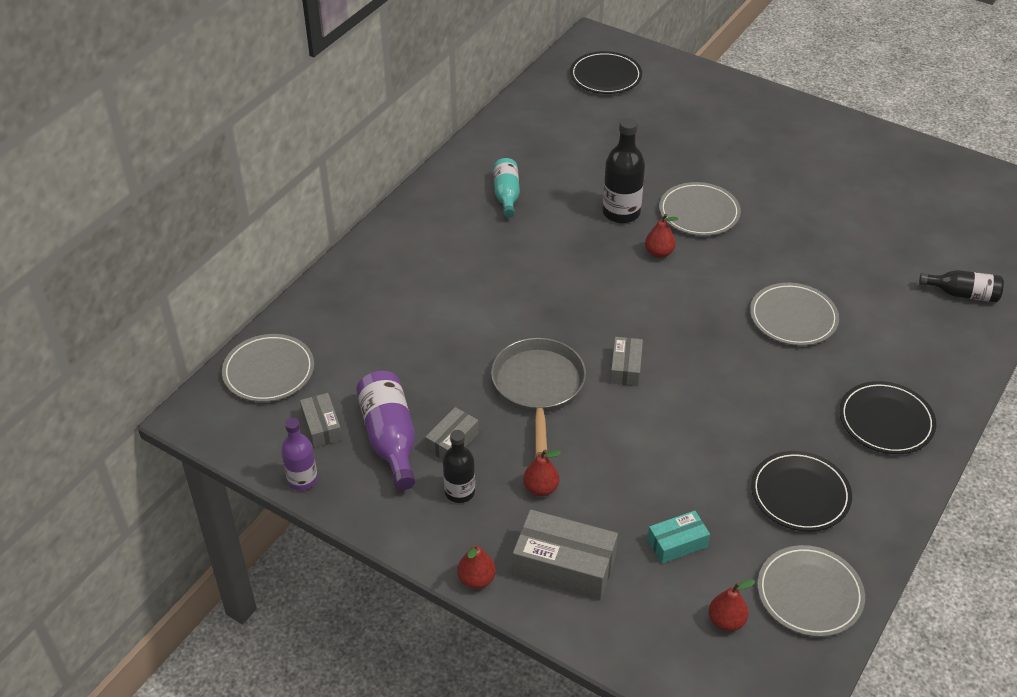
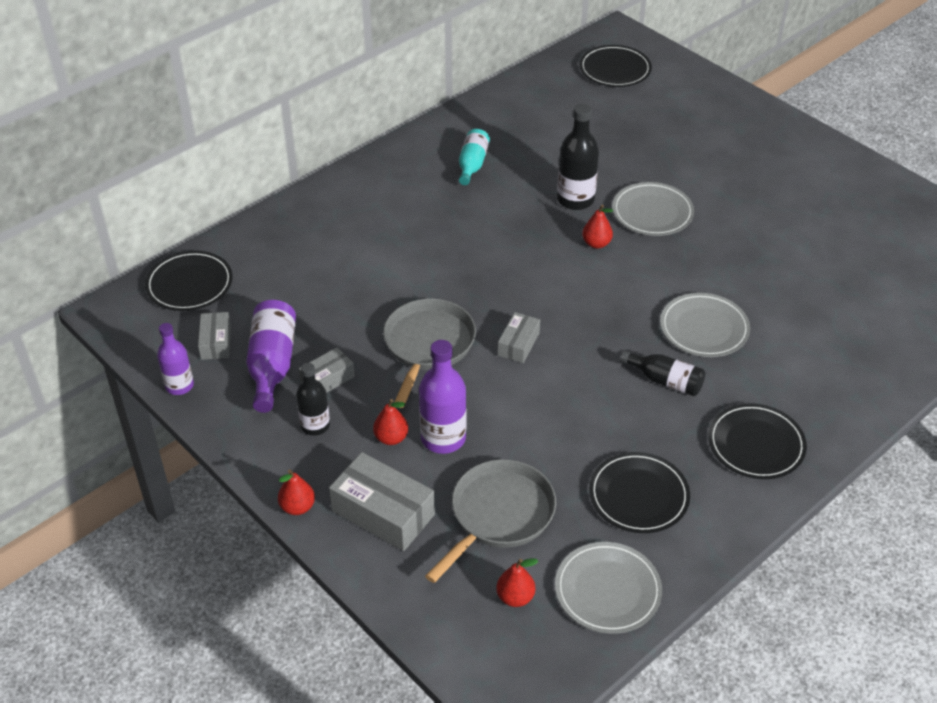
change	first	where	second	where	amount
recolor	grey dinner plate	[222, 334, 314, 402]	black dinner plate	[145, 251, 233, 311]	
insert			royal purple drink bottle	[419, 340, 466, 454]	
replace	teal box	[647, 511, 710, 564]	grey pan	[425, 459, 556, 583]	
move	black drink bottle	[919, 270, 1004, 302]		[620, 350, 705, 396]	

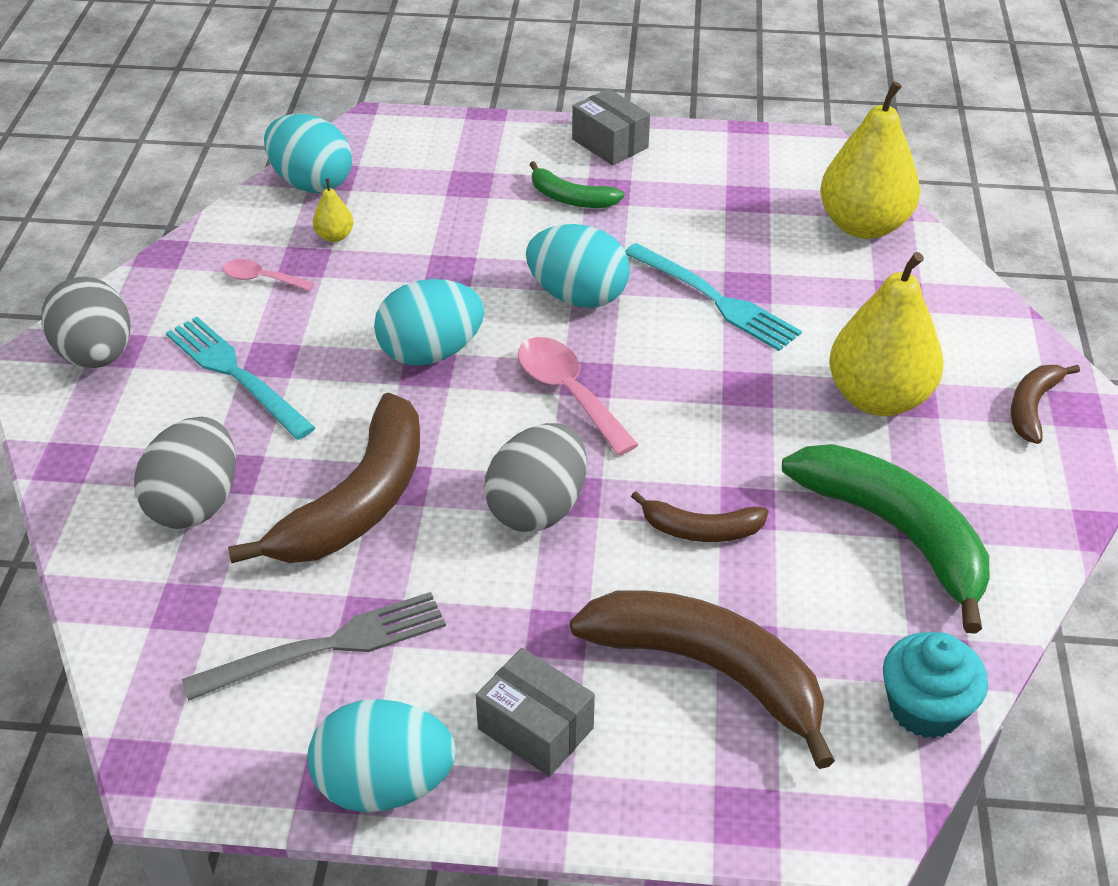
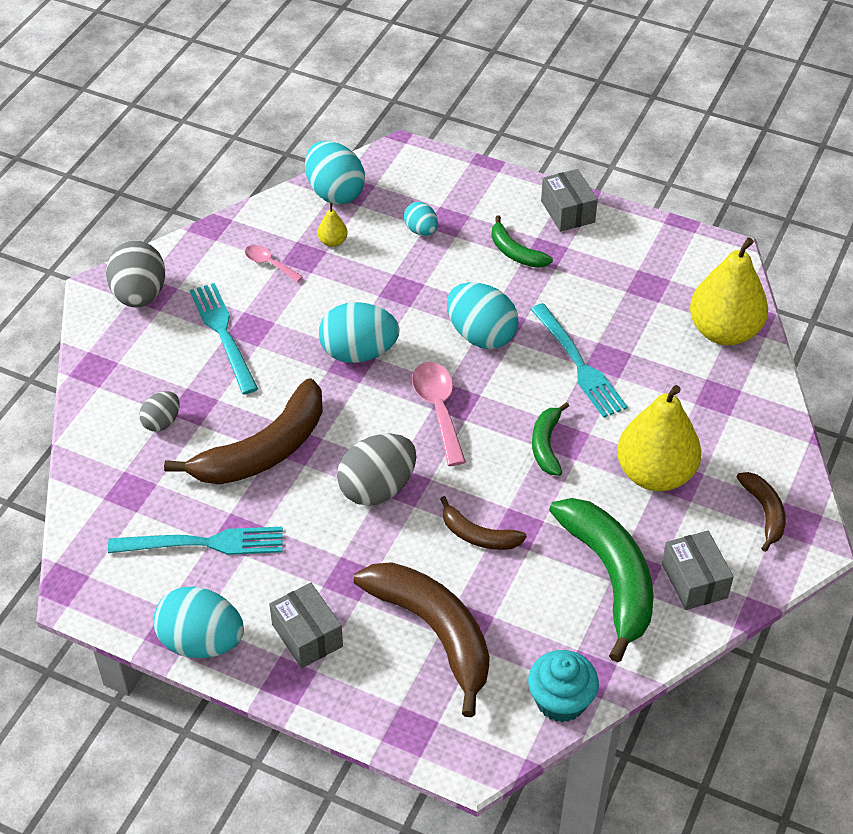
change	first	where	second	where	amount
recolor	grey table fork	[182, 592, 446, 701]	teal table fork	[108, 527, 283, 555]	
resize	grey toy egg	[134, 417, 236, 529]		[139, 391, 180, 431]	x0.55
insert			teal toy egg	[404, 202, 438, 236]	
insert			leaf-green banana	[532, 402, 569, 476]	
insert			grey box	[662, 530, 734, 610]	
rotate	brown banana	[1011, 365, 1080, 444]		[737, 472, 786, 552]	120 degrees clockwise

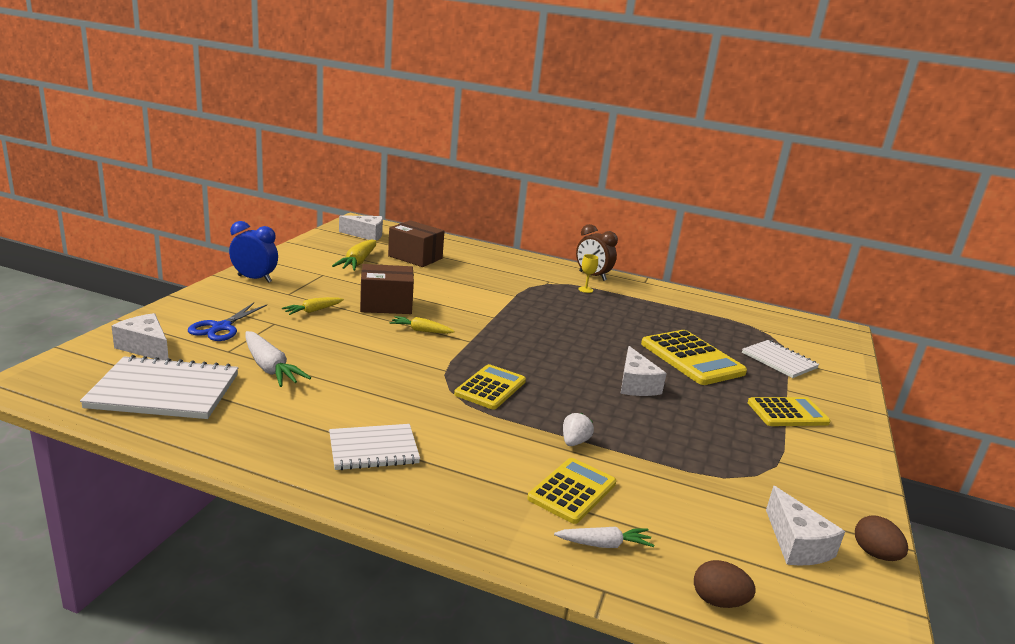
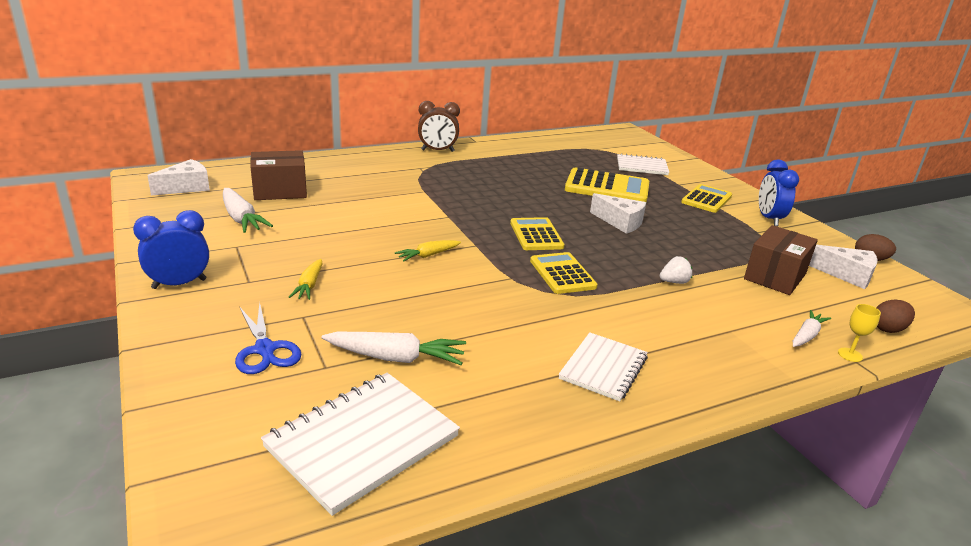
change	first	where	second	where	amount
recolor	bright yellow carrot	[332, 239, 376, 271]	snow-white carrot	[223, 188, 273, 233]	
move	bright yellow pocket calculator	[527, 458, 616, 524]		[510, 217, 565, 250]	
rotate	snow-white berry	[563, 413, 594, 446]		[660, 256, 692, 284]	90 degrees clockwise
move	brown box	[360, 264, 414, 314]		[744, 225, 818, 295]	
insert			cobalt clock	[759, 160, 799, 226]	
move	bright yellow chalice	[578, 254, 598, 293]		[838, 304, 881, 362]	
delete	snow-white cheese wedge	[112, 313, 168, 360]			

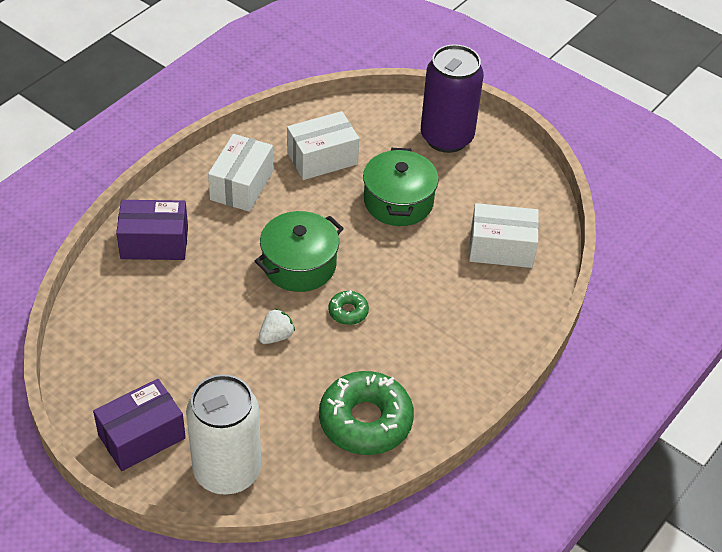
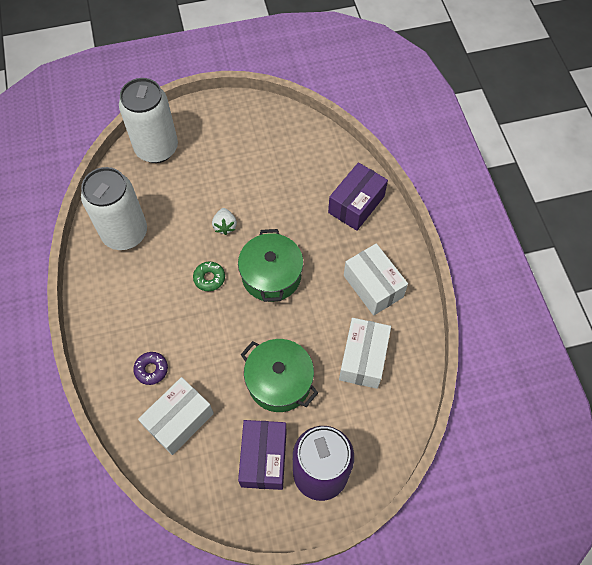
change	first	where	second	where	amount
replace	leaf-green doughnut	[319, 371, 414, 455]	snow-white tin	[81, 167, 147, 250]	
insert			royal purple doughnut	[133, 352, 168, 385]	
move	royal purple box	[93, 379, 186, 471]		[238, 420, 287, 490]	

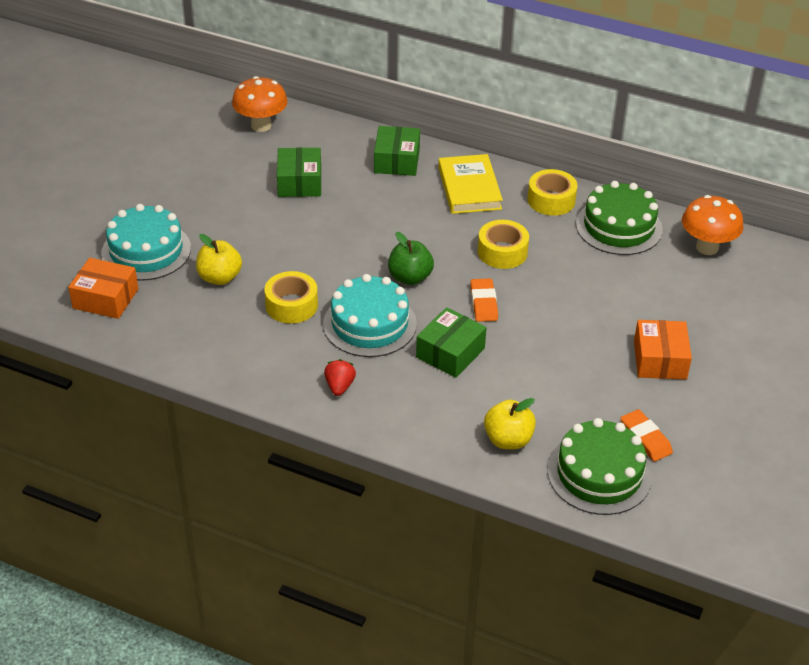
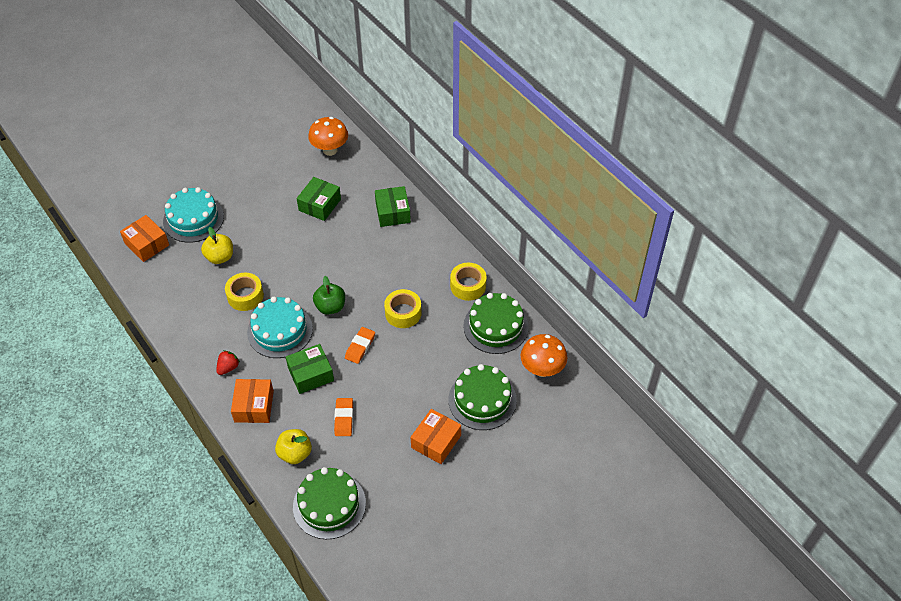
change	first	where	second	where	amount
insert			orange-coloured box	[231, 379, 274, 423]	
move	orange-coloured gum eraser	[620, 409, 673, 462]		[334, 398, 353, 436]	
rotate	leaf-green box	[374, 126, 420, 176]		[375, 186, 411, 227]	45 degrees counterclockwise
insert			leaf-green gateau	[448, 364, 517, 430]	
delete	bright yellow book	[438, 154, 503, 214]			

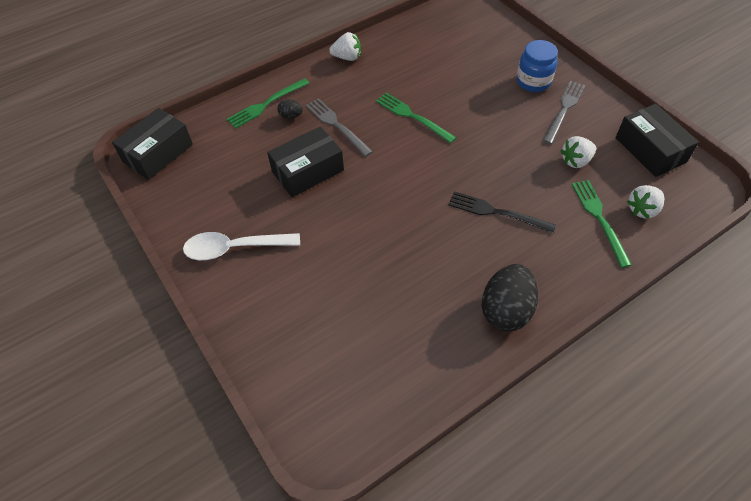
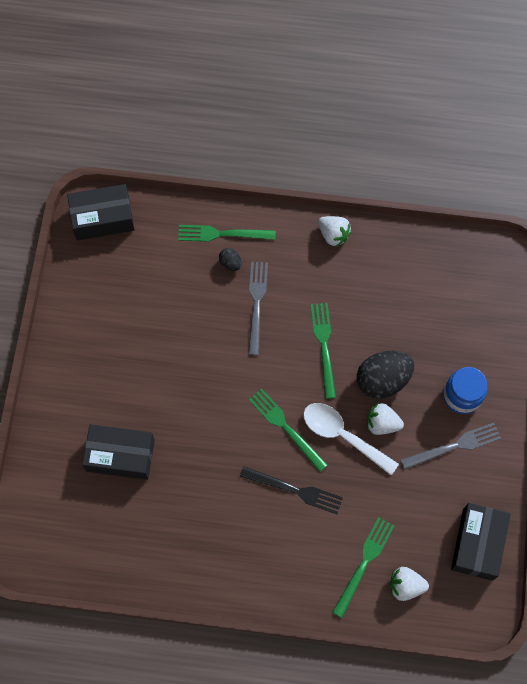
change	first	where	second	where	amount
move	black box	[267, 126, 344, 197]		[82, 424, 155, 480]	
rotate	black table fork	[448, 191, 556, 233]		[240, 466, 343, 514]	135 degrees clockwise
insert			leaf-green table fork	[249, 389, 328, 472]	
move	snow-white tablespoon	[183, 232, 300, 260]		[304, 403, 399, 475]	
move	black toy egg	[482, 264, 538, 331]		[357, 351, 414, 399]	
move	snow-white berry	[561, 136, 596, 168]		[367, 403, 404, 435]	

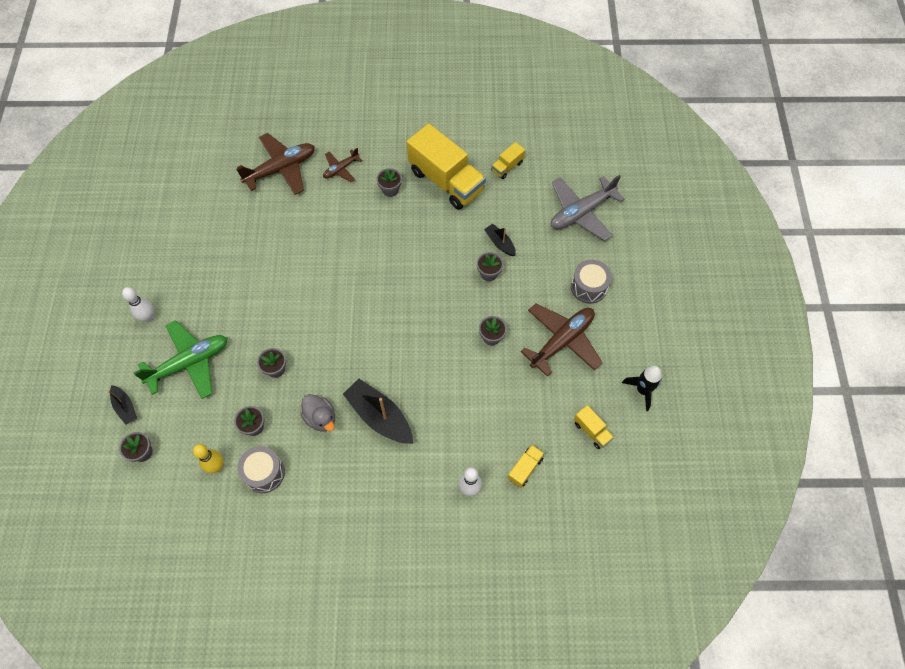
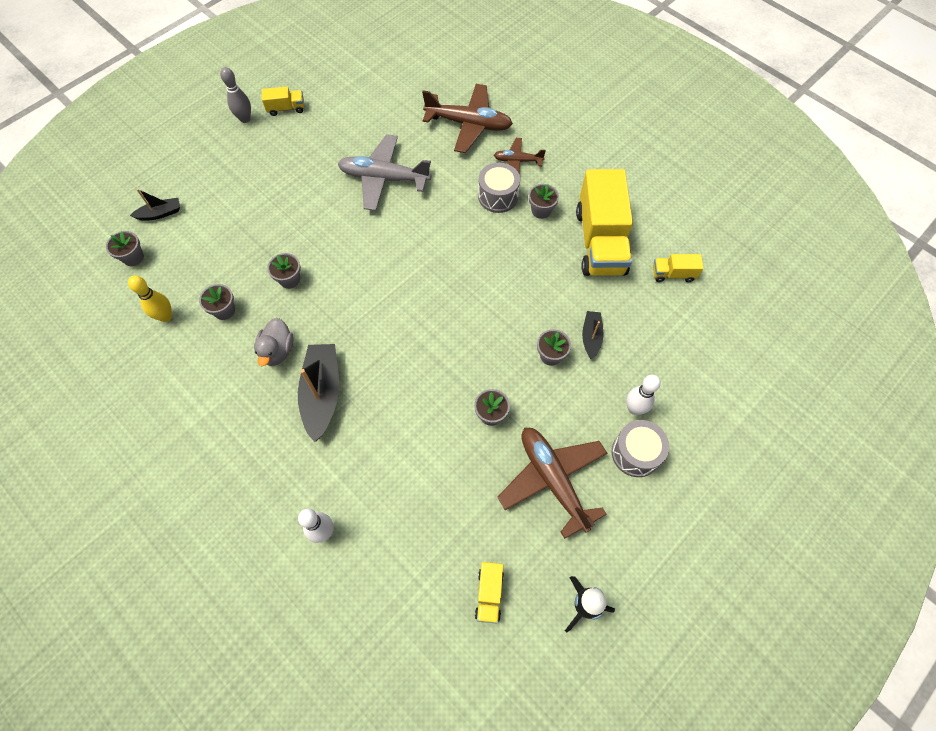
change	first	where	second	where	amount
rotate	black sailboat	[108, 385, 137, 425]		[130, 189, 180, 221]	120 degrees counterclockwise
insert			grey skittle	[220, 67, 251, 123]	
move	bright yellow toy truck	[508, 444, 545, 488]		[262, 87, 304, 116]	
move	grey aeroplane	[551, 175, 625, 241]		[338, 134, 431, 211]	
move	grey toy drum	[237, 446, 285, 493]		[478, 163, 520, 213]	
rotate	brown aeroplane	[521, 303, 603, 377]		[498, 428, 607, 539]	120 degrees counterclockwise
move	snow-white skittle	[122, 287, 154, 322]		[626, 375, 661, 415]	
delete	leaf-green aeroplane	[134, 320, 227, 399]			

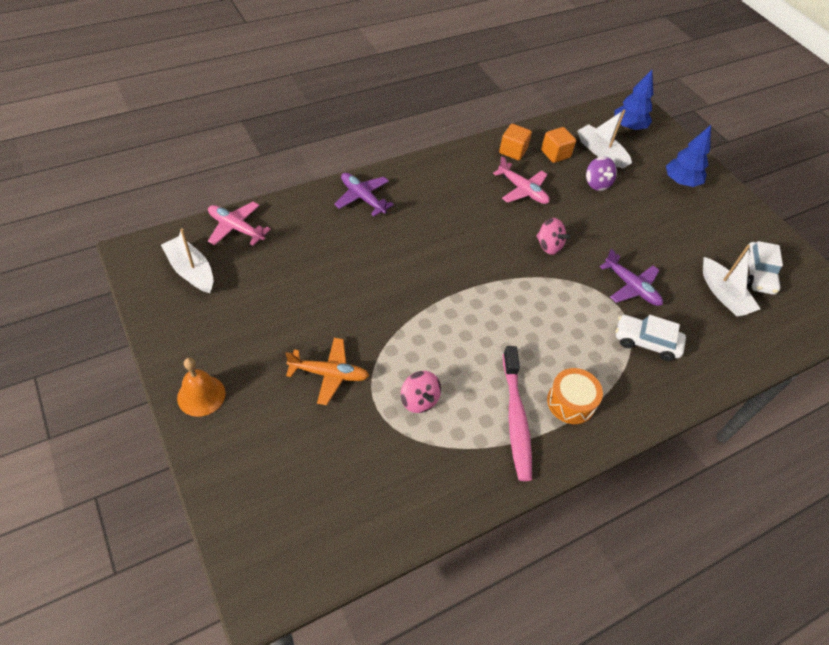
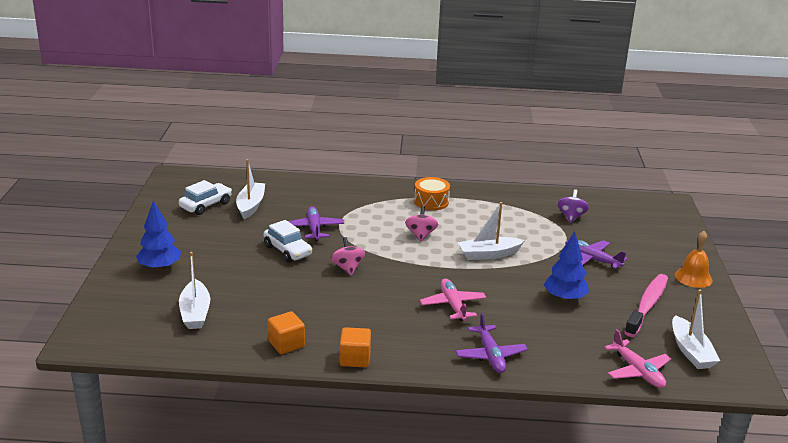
change	first	where	second	where	amount
move	snow-white toy car	[616, 315, 686, 361]		[264, 220, 312, 262]	
move	orange-coloured cube	[541, 127, 576, 163]		[340, 327, 371, 367]	
move	rose-pink toy top	[401, 371, 441, 413]		[405, 206, 438, 242]	
move	rose-pink aeroplane	[493, 156, 550, 204]		[420, 279, 486, 321]	
insert			snow-white sailboat	[458, 202, 525, 260]	
move	cobalt tree	[614, 70, 653, 130]		[544, 231, 589, 302]	
move	royal purple toy top	[586, 156, 617, 191]		[557, 189, 589, 223]	
recolor	orange-coloured aeroplane	[285, 338, 369, 405]	royal purple aeroplane	[565, 240, 627, 269]	
move	rose-pink tooth brush	[503, 346, 532, 481]		[625, 274, 668, 337]	

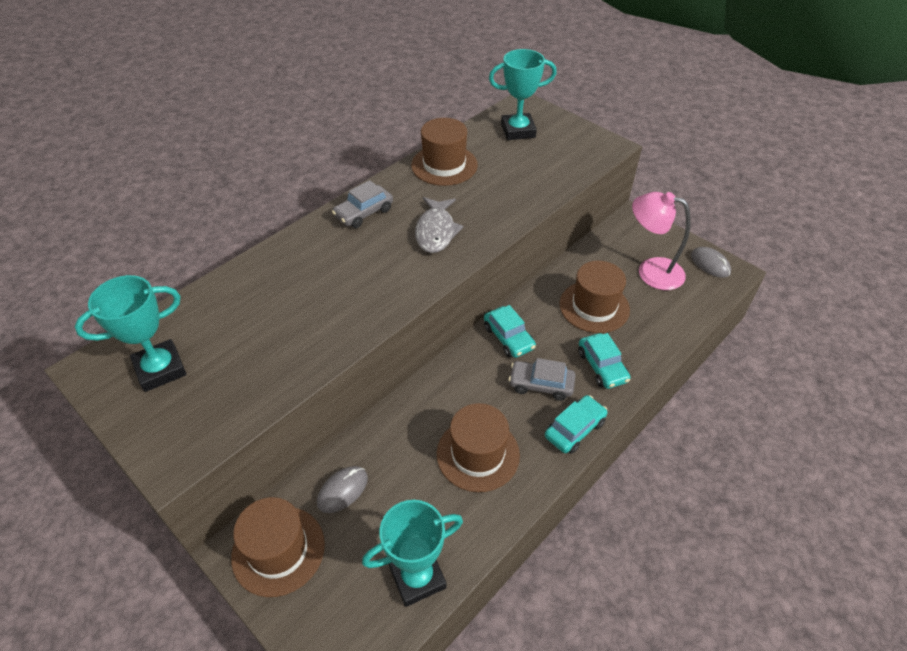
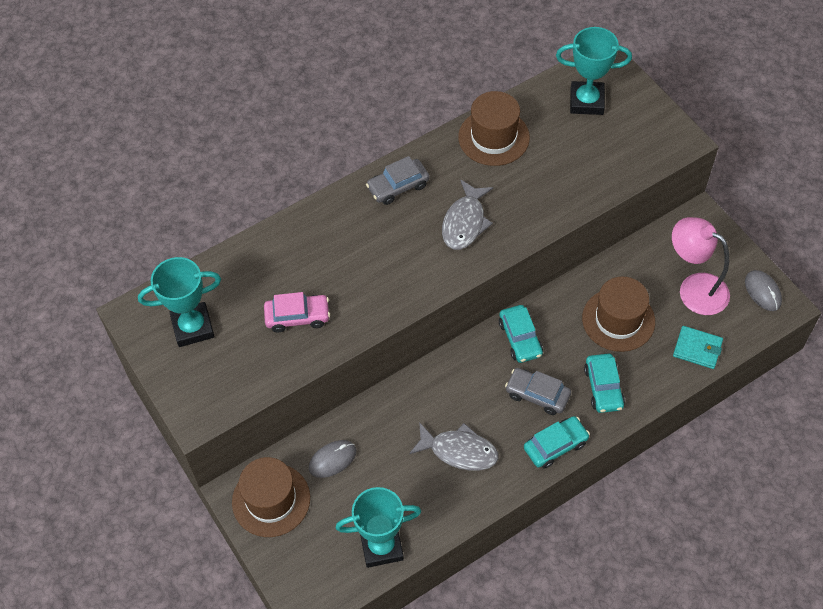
change	first	where	second	where	amount
insert			rose-pink toy car	[264, 292, 330, 332]	
replace	brown tall hat	[437, 403, 520, 492]	grey toy fish	[409, 422, 499, 471]	
insert			teal billfold	[673, 326, 723, 369]	

